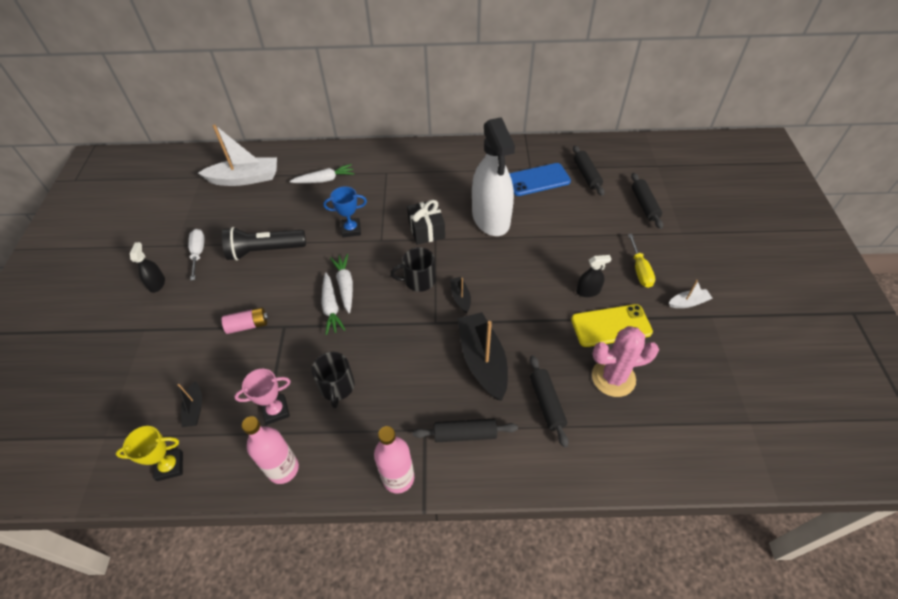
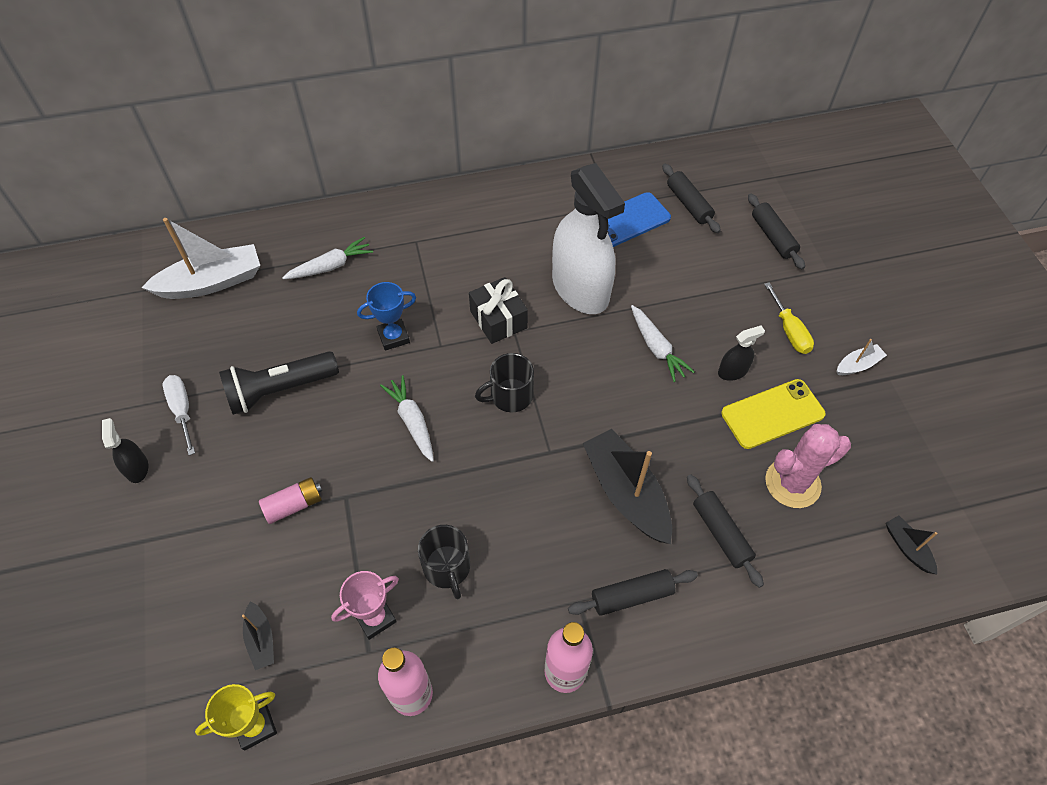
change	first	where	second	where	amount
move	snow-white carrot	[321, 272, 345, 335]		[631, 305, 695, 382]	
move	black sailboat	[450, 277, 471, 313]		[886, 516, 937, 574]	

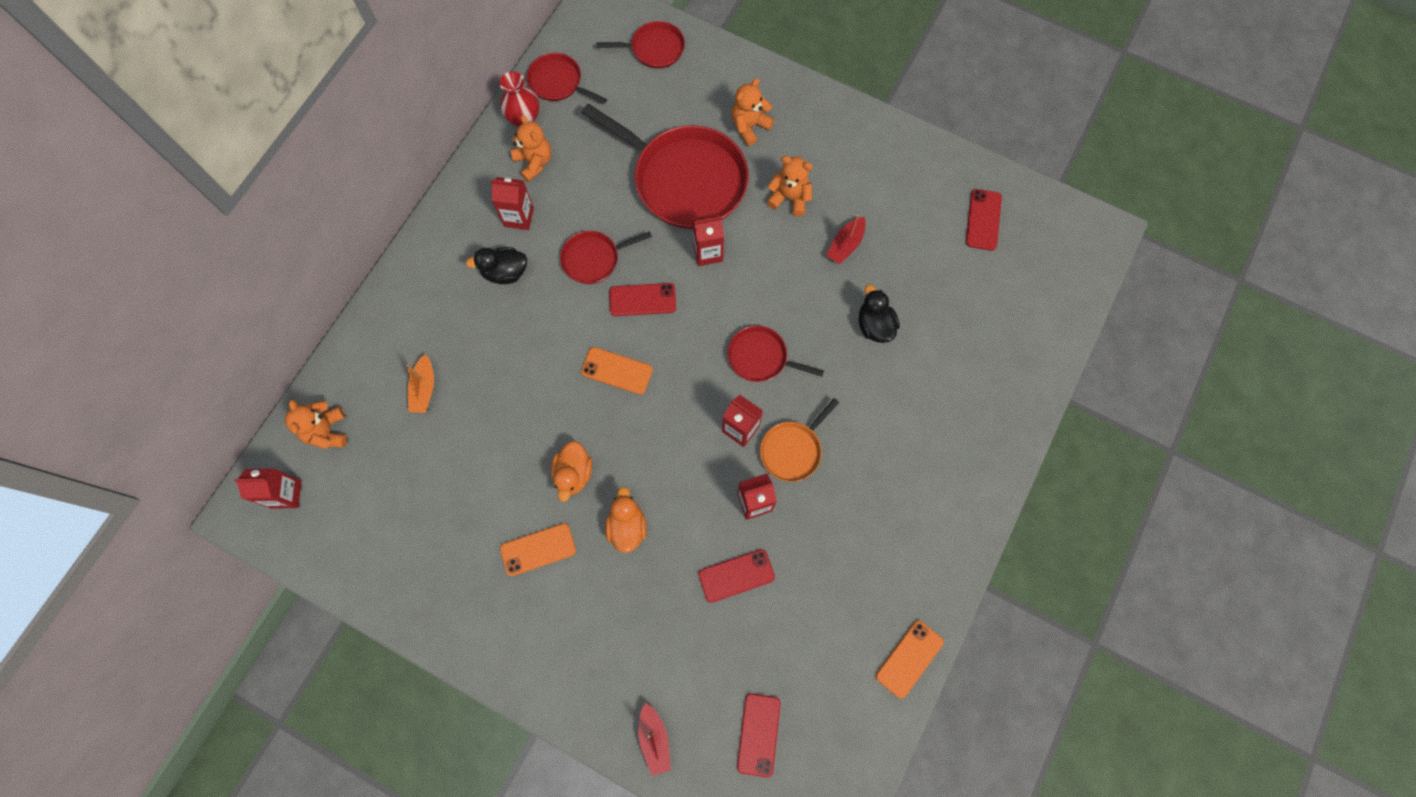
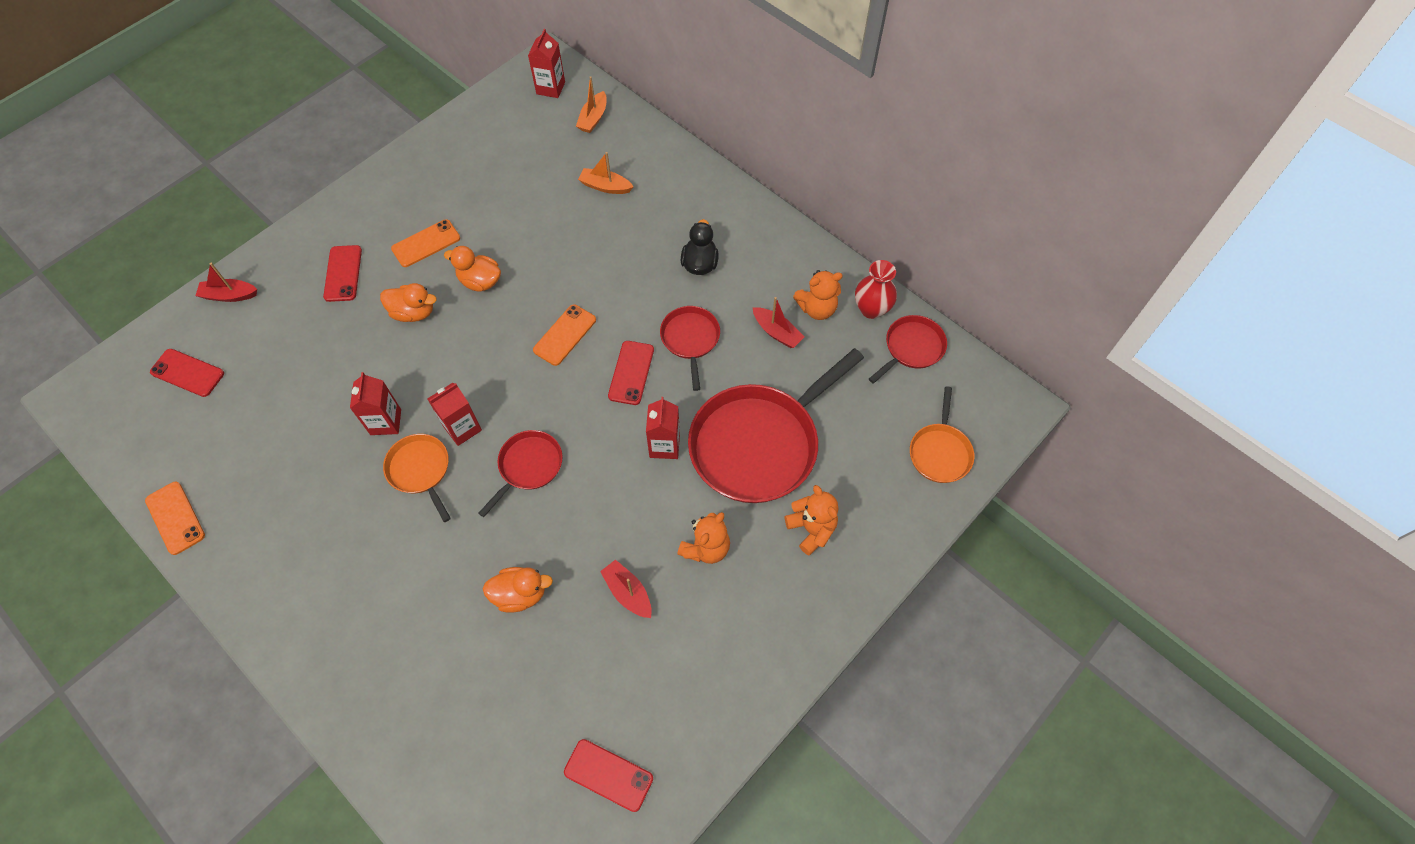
change	first	where	second	where	amount
move	scarlet phone	[698, 549, 775, 603]		[323, 245, 362, 302]	
rotate	orange-coloured phone	[500, 523, 576, 576]		[391, 219, 460, 267]	60 degrees clockwise
recolor	black rubber duck	[859, 285, 900, 343]	orange-coloured rubber duck	[483, 567, 553, 613]	
replace	orange-coloured teddy	[285, 399, 347, 449]	orange-coloured sailboat	[576, 76, 607, 133]	
insert			scarlet sailboat	[753, 297, 804, 348]	
recolor	scarlet pan	[596, 21, 685, 68]	orange-coloured pan	[910, 387, 974, 483]	
delete	scarlet carton	[491, 177, 534, 230]			

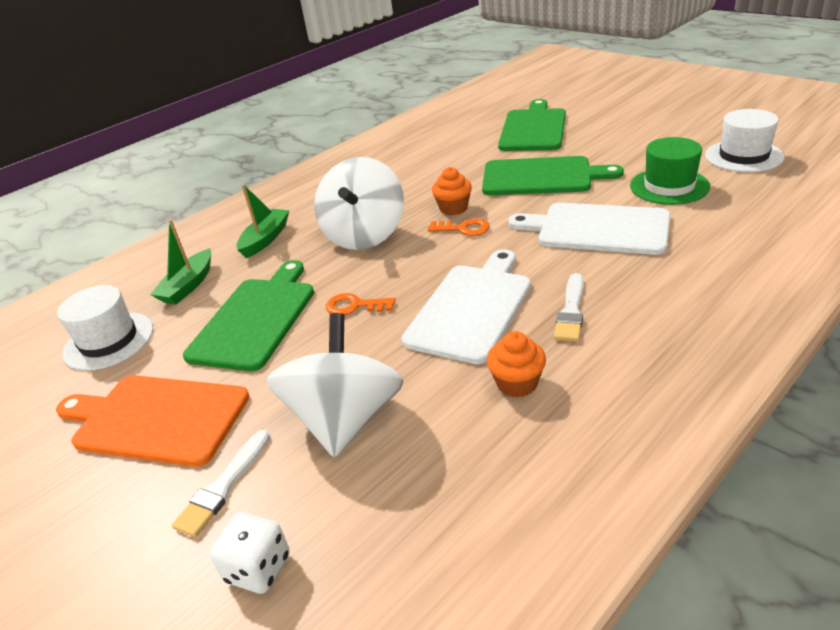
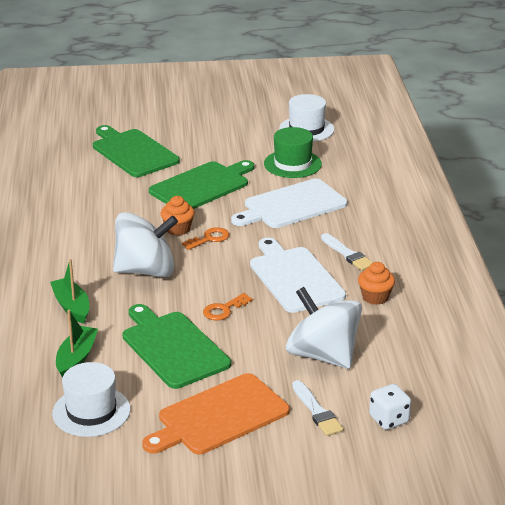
change	first	where	second	where	amount
rotate	leaf-green sailboat	[150, 220, 211, 304]		[56, 310, 98, 378]	135 degrees counterclockwise
rotate	snow-white toy top	[314, 157, 404, 250]		[113, 212, 178, 277]	60 degrees counterclockwise

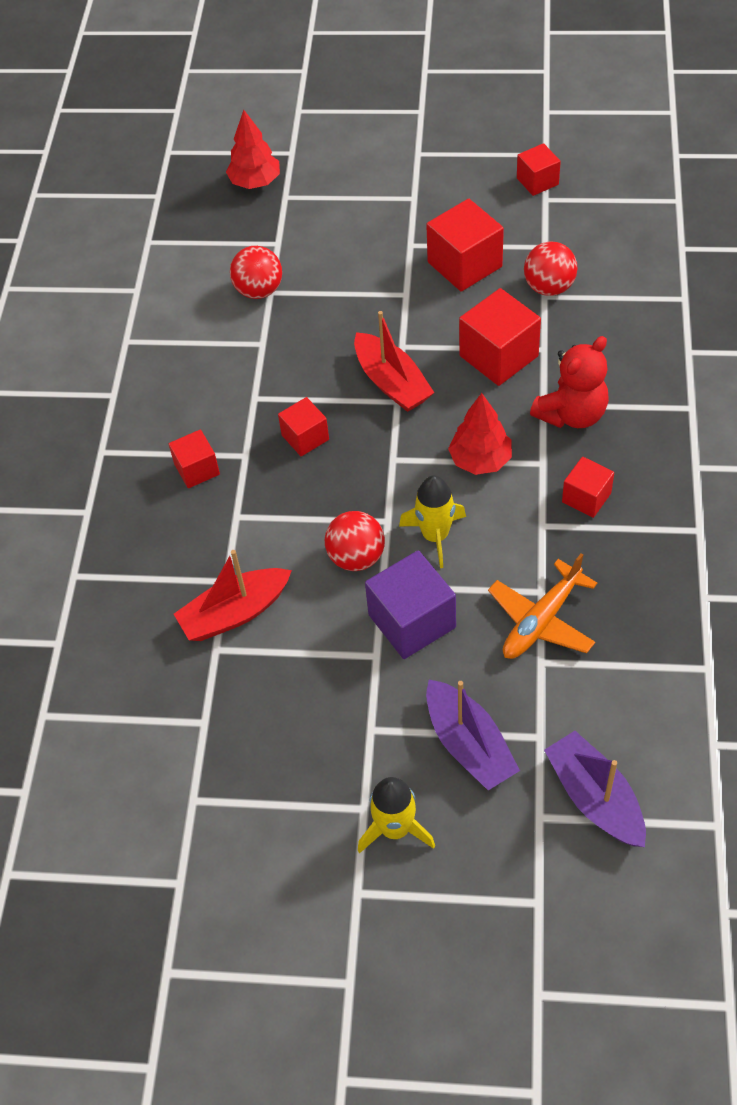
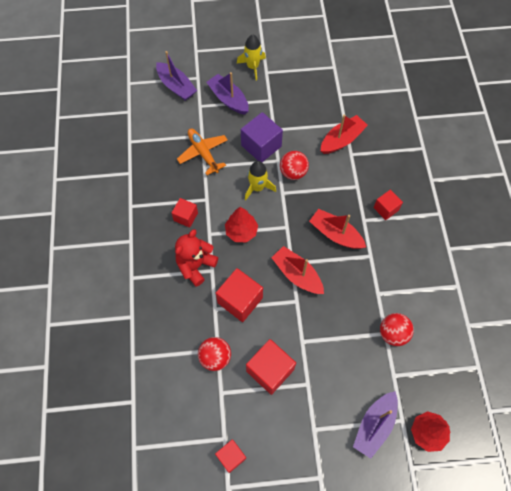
change	first	where	second	where	amount
rotate	orange-coloured aeroplane	[488, 554, 597, 659]		[177, 129, 228, 175]	60 degrees counterclockwise
replace	scarlet cube	[278, 397, 329, 456]	scarlet sailboat	[309, 209, 366, 249]	
insert			royal purple sailboat	[353, 391, 398, 459]	

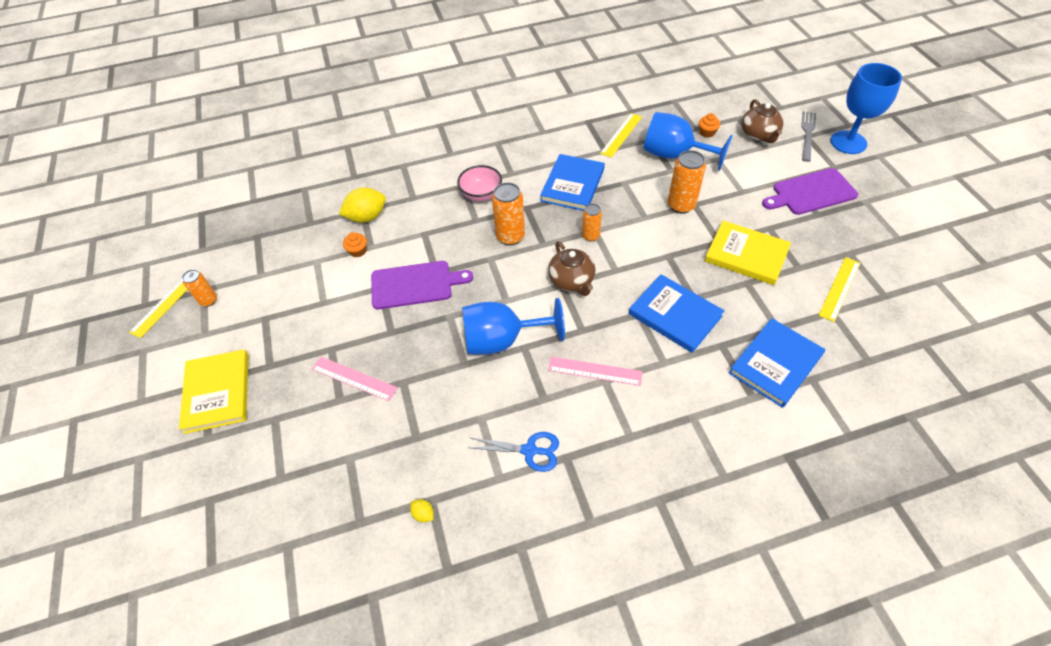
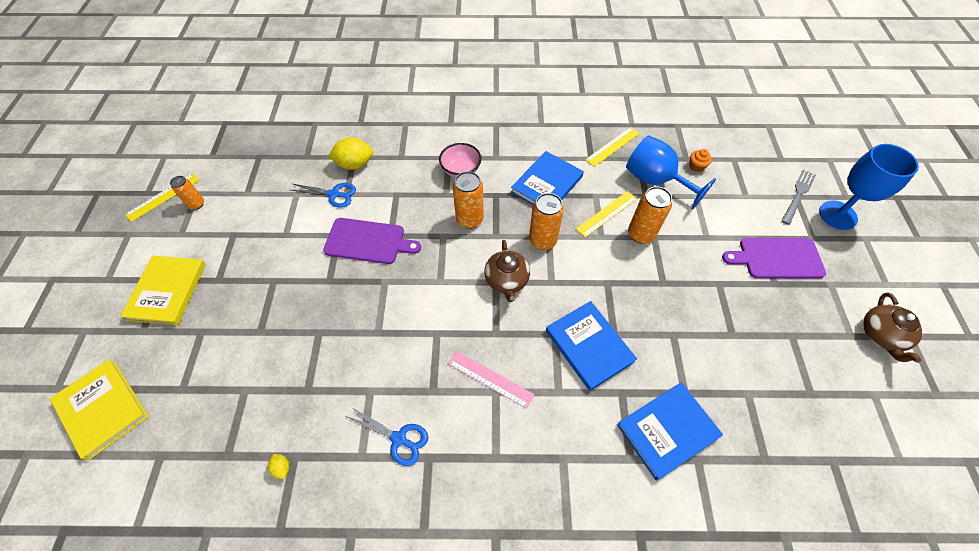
change	first	where	second	where	amount
move	bright yellow book	[705, 221, 791, 285]		[50, 359, 149, 460]	
replace	orange-coloured muffin	[343, 232, 367, 257]	cobalt shears	[291, 183, 356, 208]	
resize	orange-coloured tin	[582, 204, 602, 241]		[529, 193, 564, 250]	x1.63
move	bright yellow measuring stick	[818, 257, 860, 322]		[576, 191, 637, 237]	
move	brown teapot	[742, 99, 783, 143]		[863, 292, 922, 363]	
delete	rose-pink measuring stick	[312, 357, 398, 401]			
delete	cobalt chalice	[462, 298, 565, 355]			

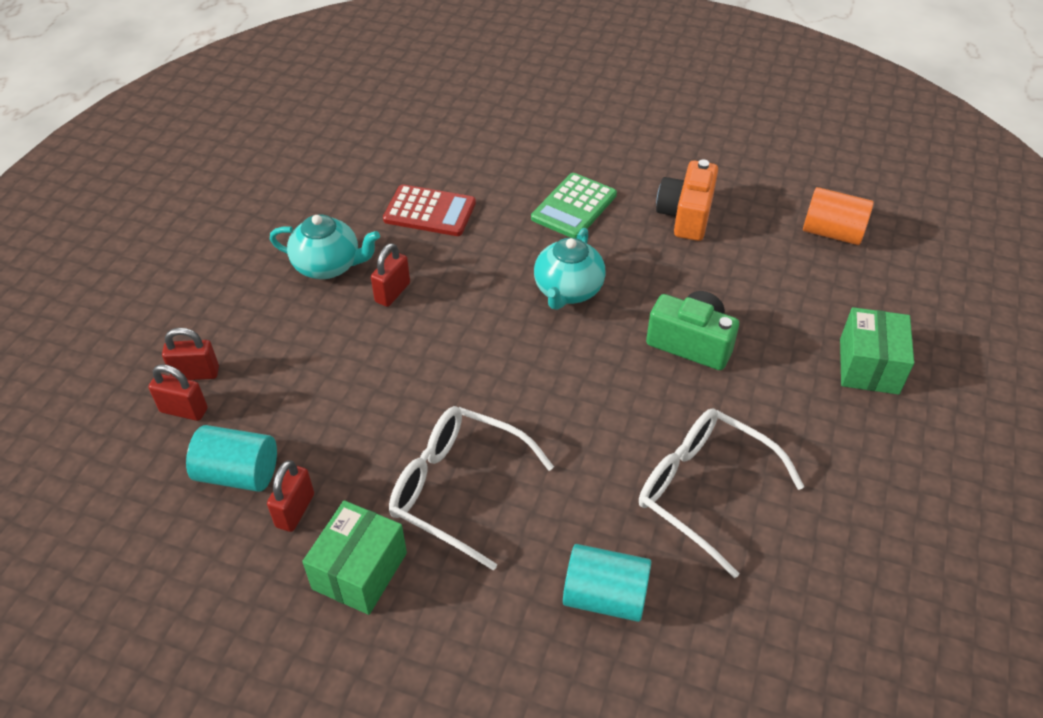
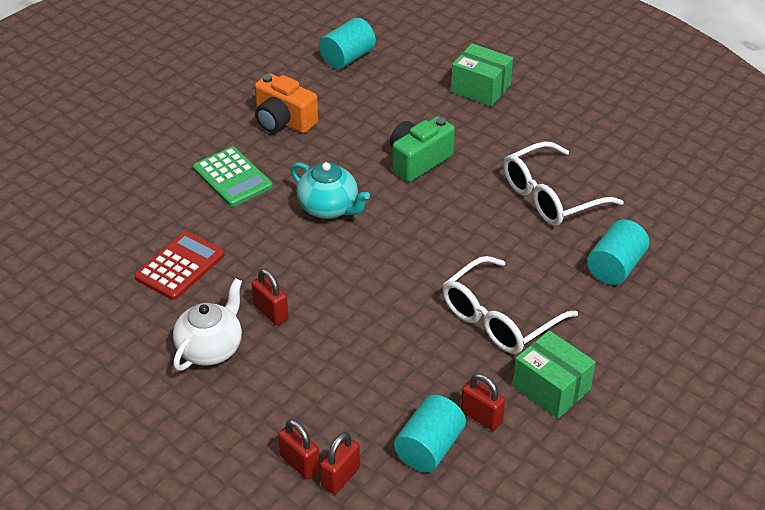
change	first	where	second	where	amount
recolor	teal teapot	[270, 215, 380, 279]	snow-white teapot	[173, 278, 242, 371]	
rotate	scarlet small lock	[162, 327, 219, 380]		[278, 419, 320, 479]	60 degrees counterclockwise
recolor	orange-coloured cylinder shape	[803, 187, 874, 245]	teal cylinder shape	[319, 18, 376, 69]	

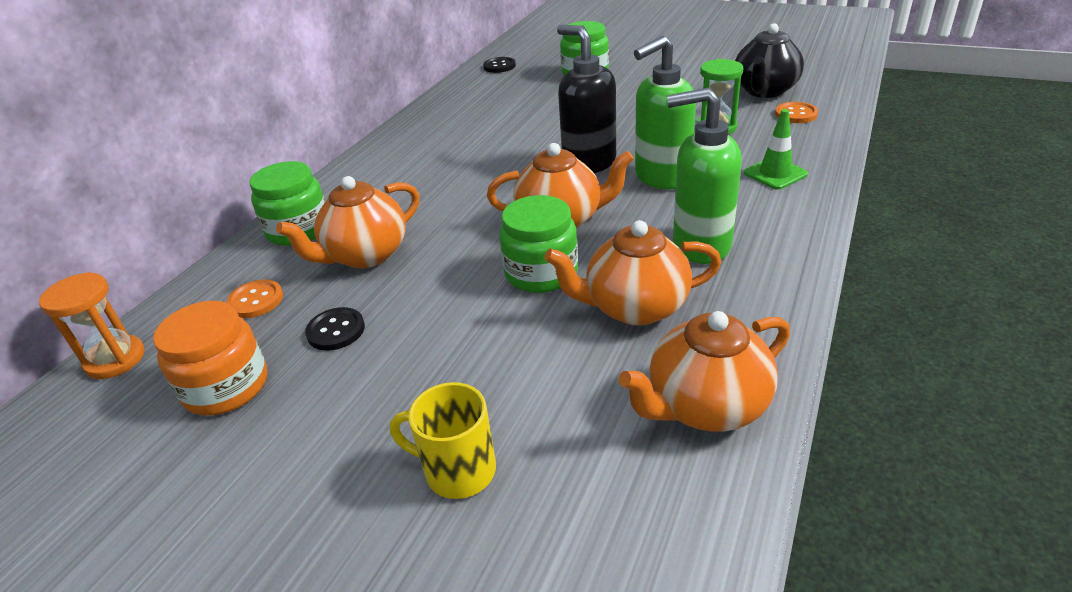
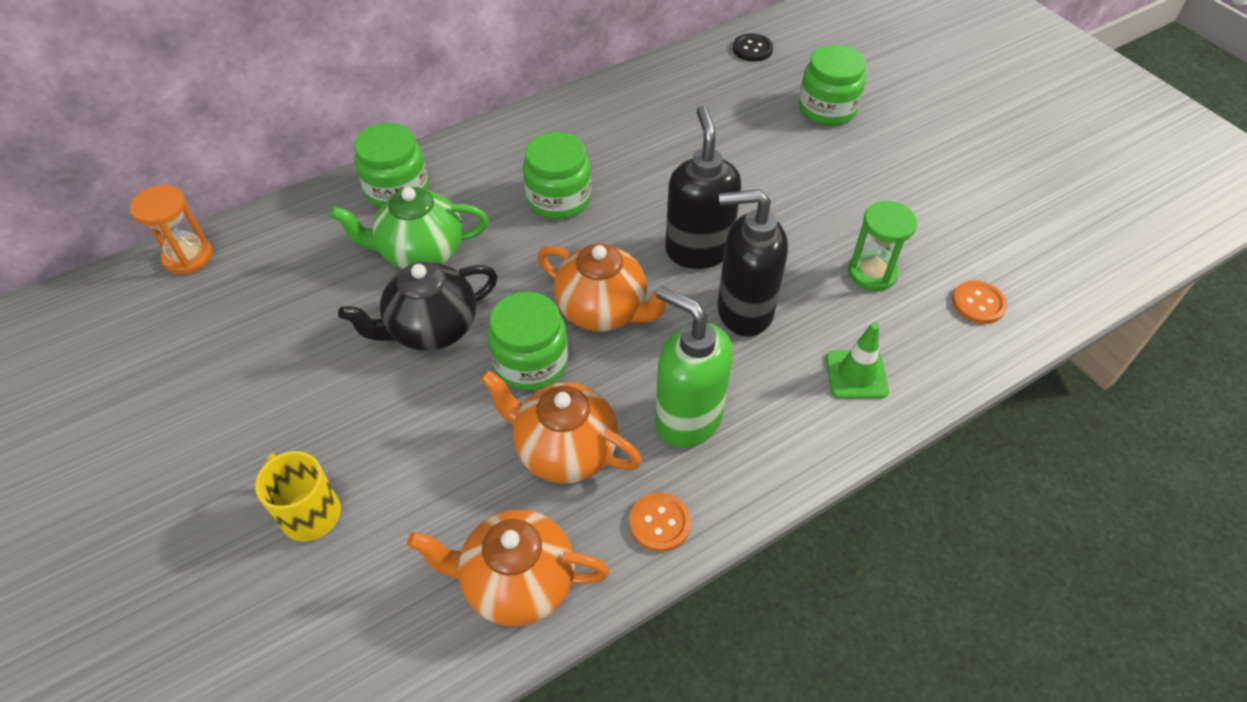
change	first	where	second	where	amount
recolor	orange-coloured teapot	[276, 176, 419, 268]	leaf-green teapot	[330, 187, 489, 269]	
move	black teapot	[735, 23, 804, 98]		[338, 262, 498, 351]	
insert			leaf-green jar	[523, 132, 591, 219]	
move	orange-coloured shirt button	[226, 279, 283, 318]		[629, 492, 691, 552]	
recolor	leaf-green soap dispenser	[634, 36, 696, 189]	black soap dispenser	[718, 189, 788, 337]	
delete	orange-coloured jar	[153, 301, 267, 416]			
delete	black shirt button	[305, 307, 365, 351]			

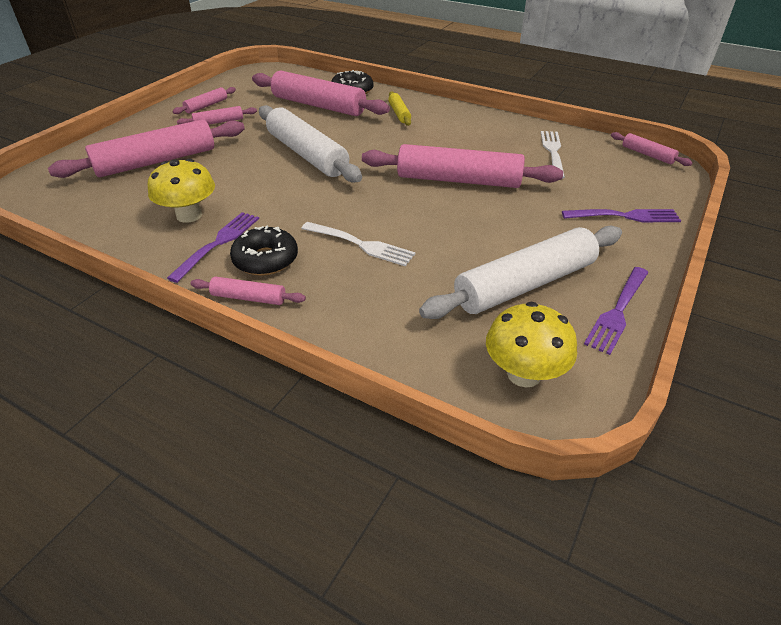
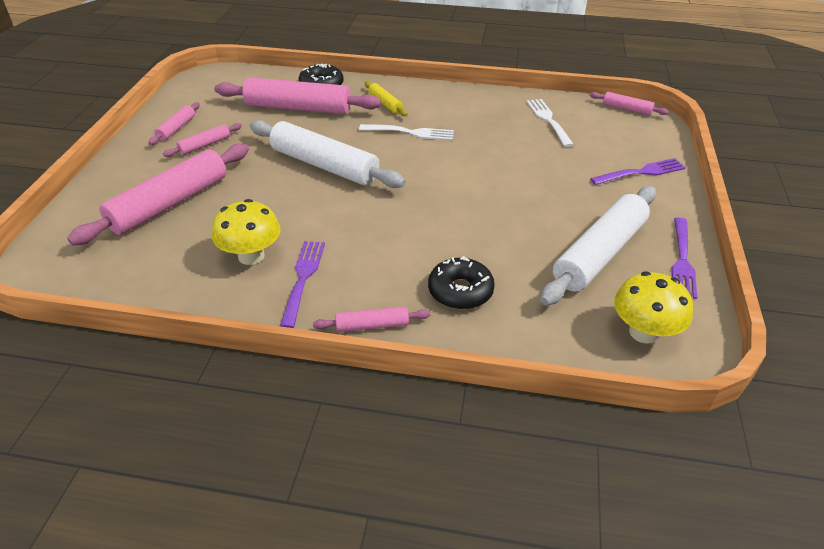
change	first	where	second	where	amount
move	snow-white table fork	[301, 222, 415, 267]		[359, 124, 454, 141]	
move	black doughnut	[230, 225, 298, 276]		[428, 256, 495, 309]	
delete	rose-pink pastry roller	[362, 144, 563, 188]			

